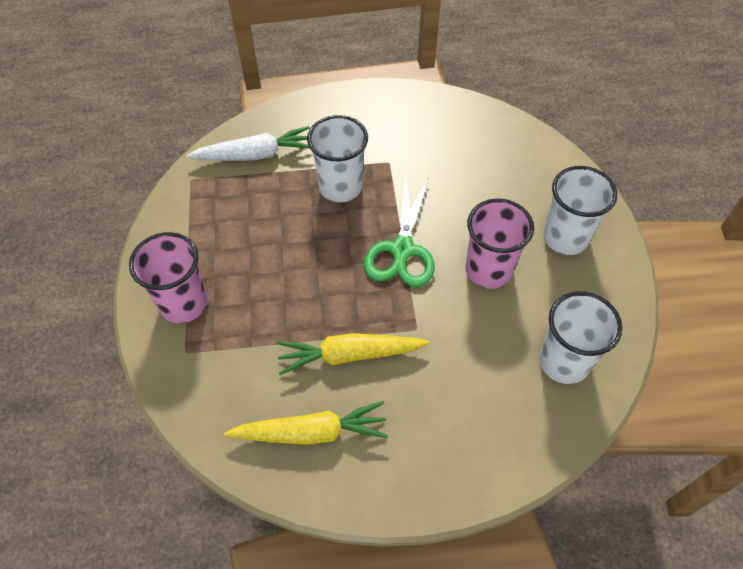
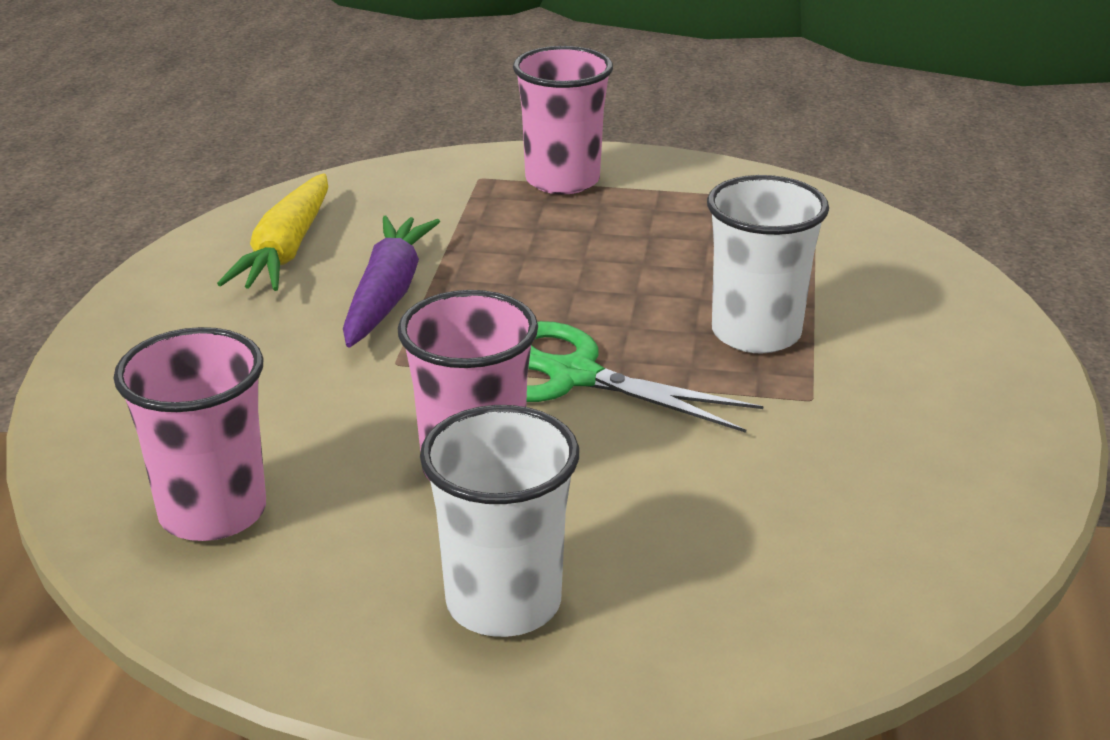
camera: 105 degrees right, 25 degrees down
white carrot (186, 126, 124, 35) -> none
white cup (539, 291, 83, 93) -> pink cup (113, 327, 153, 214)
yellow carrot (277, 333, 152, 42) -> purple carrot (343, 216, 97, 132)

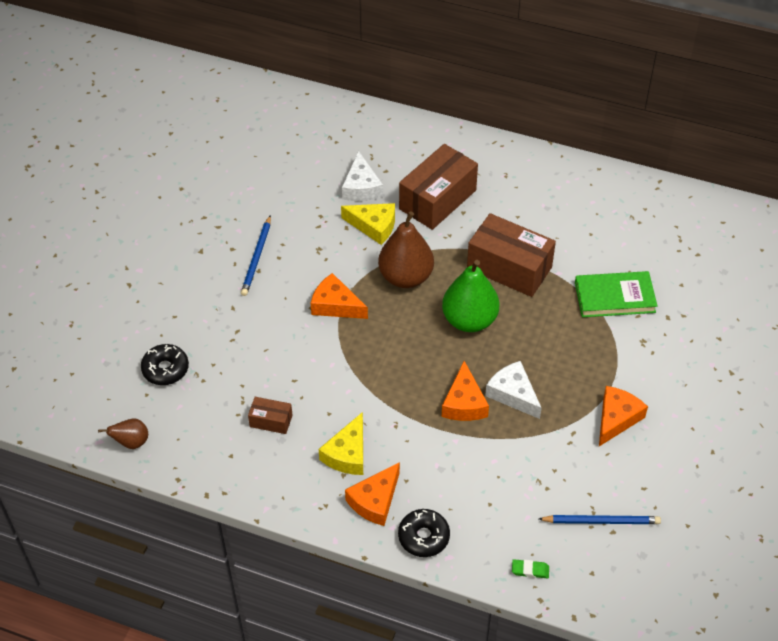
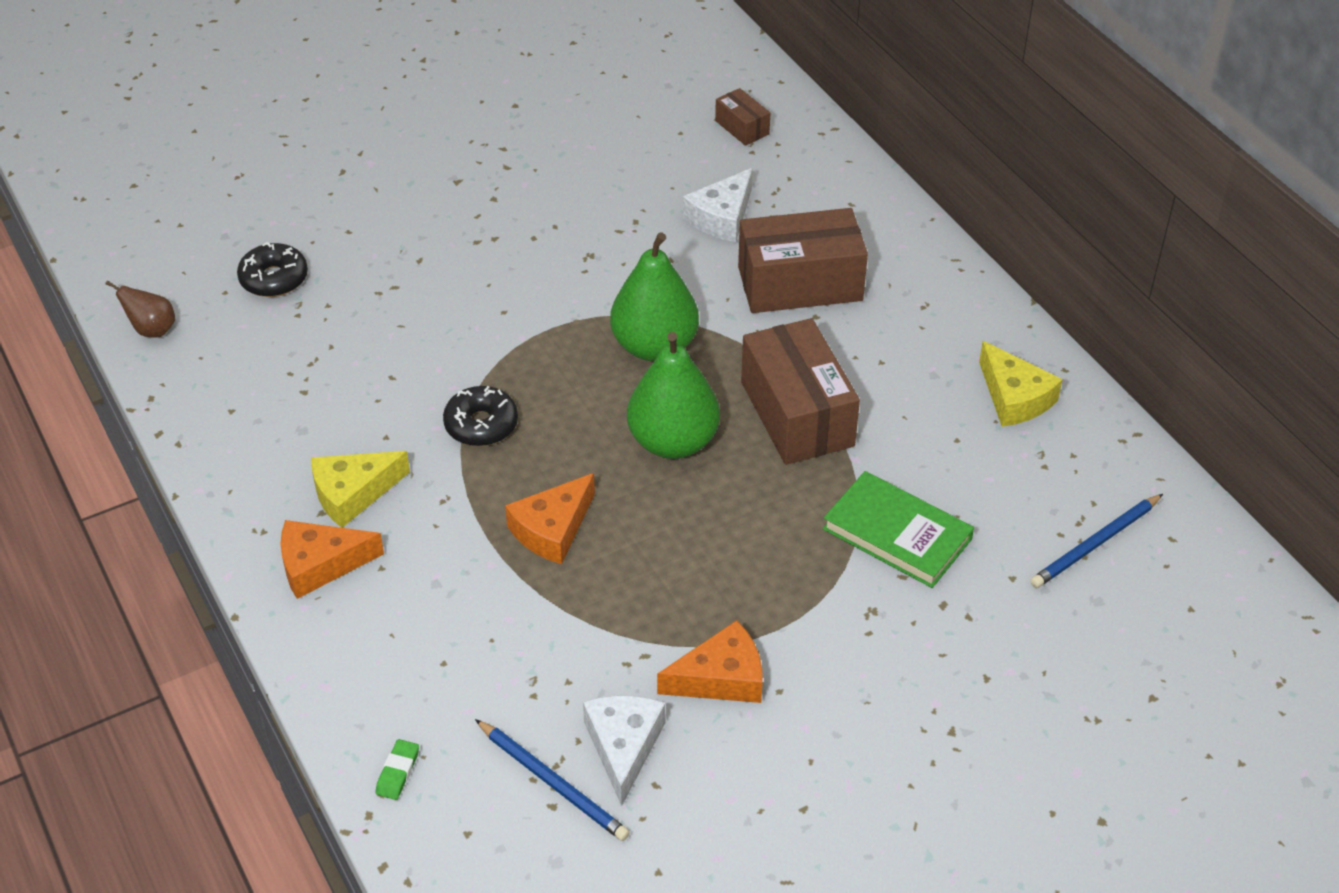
camera: 40 degrees right, 5 degrees down
yellow cheese (341, 203, 54, 42) -> yellow cheese (979, 341, 84, 86), relocated
brown pear (378, 211, 56, 77) -> green pear (610, 232, 89, 129)
blue pencil (241, 215, 30, 81) -> blue pencil (1030, 494, 133, 94), relocated
orange cheese (311, 273, 57, 46) -> none
white cheese (485, 361, 56, 58) -> white cheese (583, 696, 82, 110), relocated
brown box (248, 397, 45, 37) -> brown box (715, 88, 55, 58), relocated
black donut (398, 509, 52, 48) -> black donut (443, 386, 75, 60), relocated
green eraser (512, 559, 37, 20) -> green eraser (375, 739, 44, 61), 60 degrees clockwise

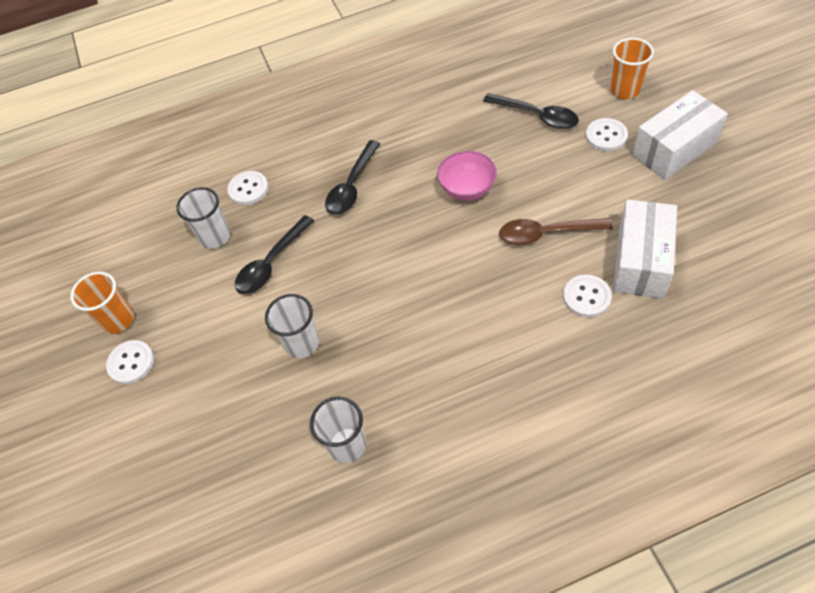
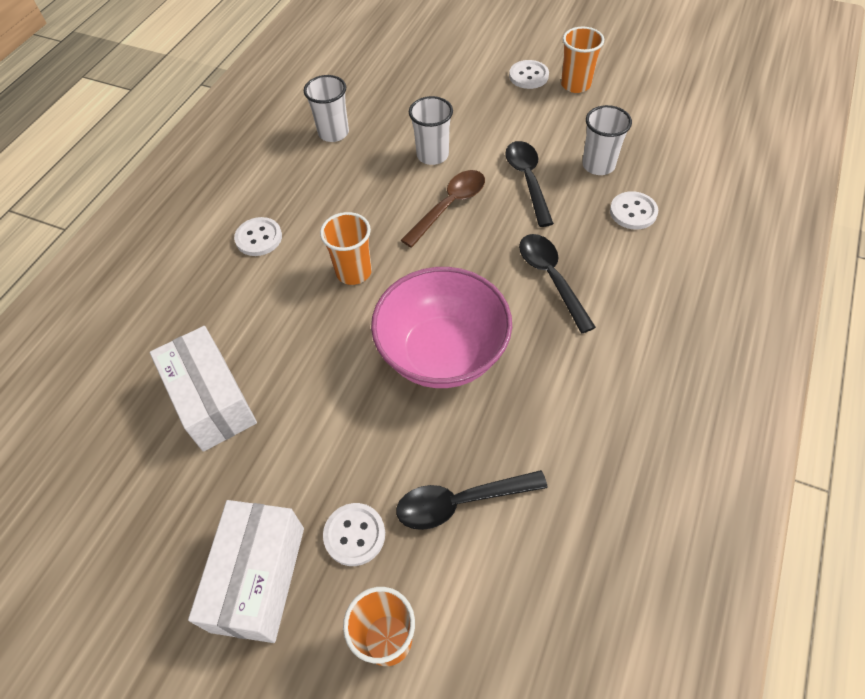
camera: 130 degrees right, 0 degrees up
pink bowl (437, 151, 60, 50) -> pink bowl (371, 267, 141, 121), x1.80
brown spoon (499, 218, 114, 27) -> brown spoon (401, 170, 84, 78), relocated
white button (563, 275, 49, 42) -> white button (234, 217, 48, 39), relocated
none -> orange cup (320, 212, 52, 73)

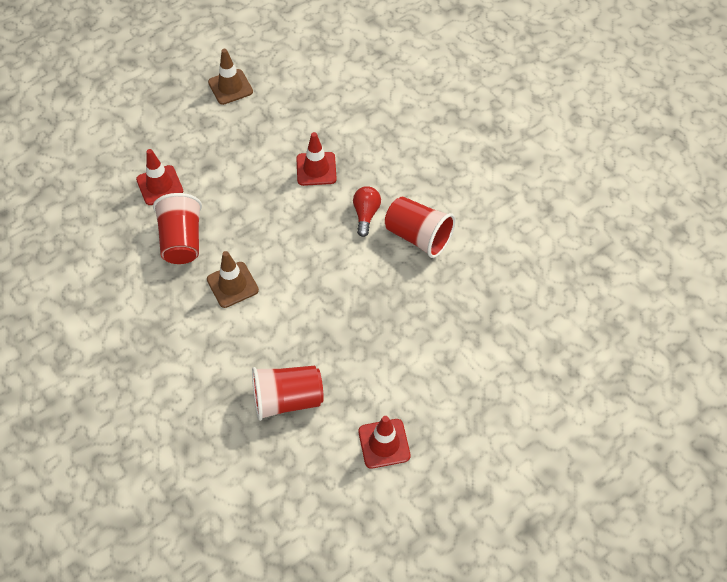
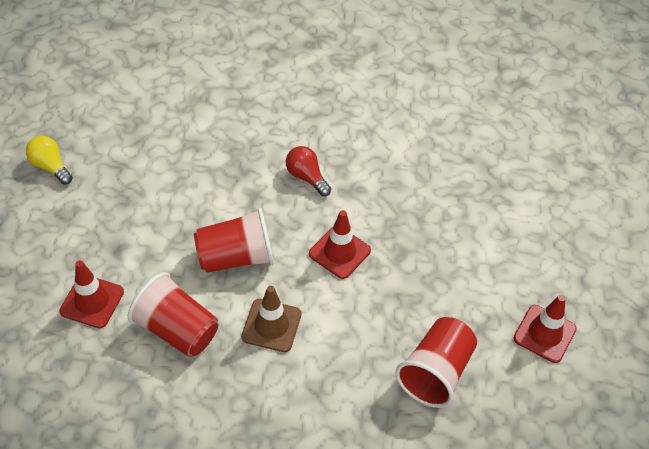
camera: 50 degrees left, 5 degrees down
brown traffic cone (208, 49, 45, 56) -> yellow light bulb (26, 136, 47, 49)
red traffic cone (296, 132, 41, 54) -> red traffic cone (309, 210, 62, 69), relocated
red cup (385, 196, 70, 62) -> red cup (194, 208, 80, 65), relocated

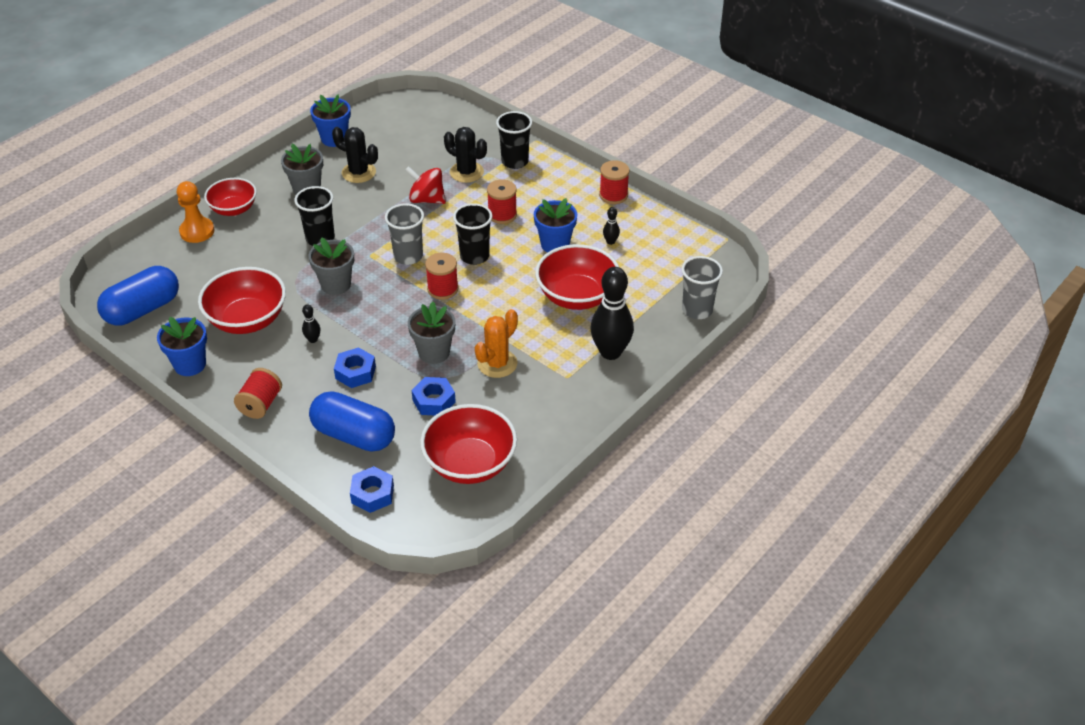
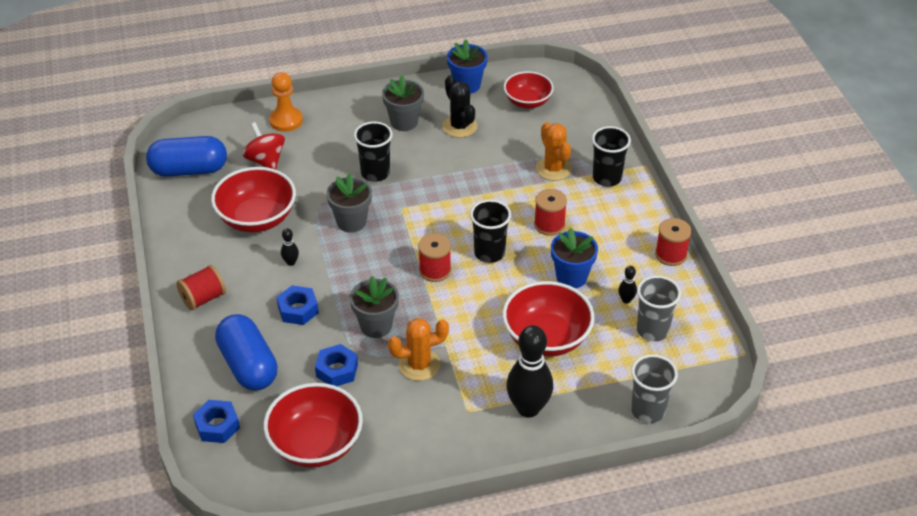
camera: 35 degrees right, 0 degrees up
black cactus (444, 127, 43, 56) -> orange cactus (536, 122, 36, 59)
red spinning top (405, 166, 41, 38) -> red spinning top (242, 122, 43, 48), relocated
red bowl (204, 178, 53, 38) -> red bowl (504, 71, 50, 38), relocated
grey cup (385, 203, 39, 62) -> grey cup (637, 276, 44, 65), relocated
blue flower pot (157, 317, 50, 59) -> none

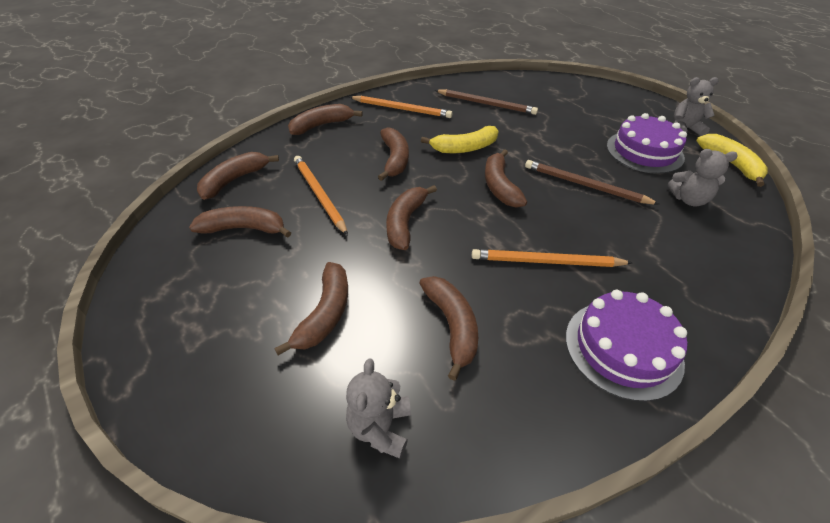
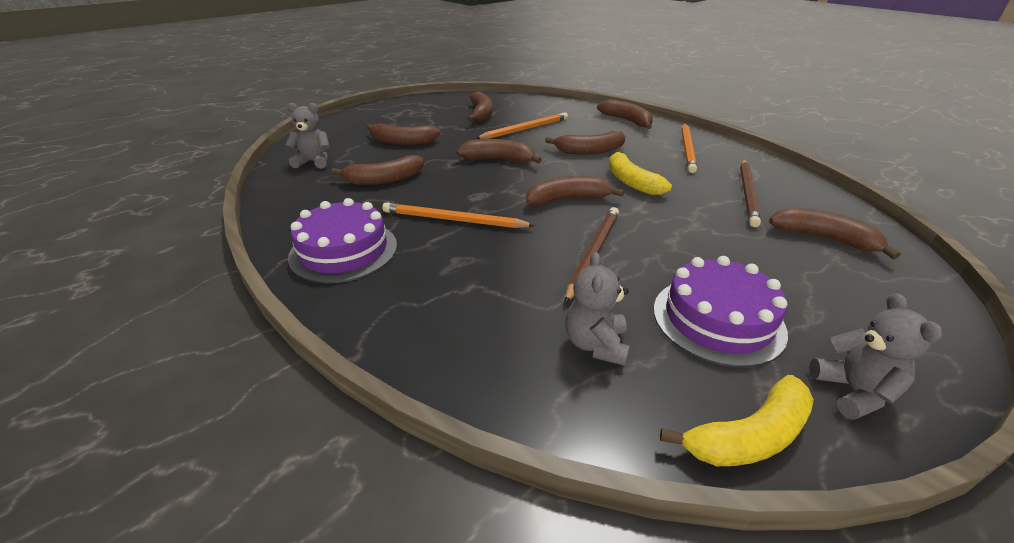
camera: 85 degrees right, 10 degrees down
brown banana (197, 152, 82, 48) -> brown banana (769, 208, 132, 51), relocated
orange pencil (472, 249, 160, 18) -> orange pencil (382, 202, 153, 26), 75 degrees counterclockwise

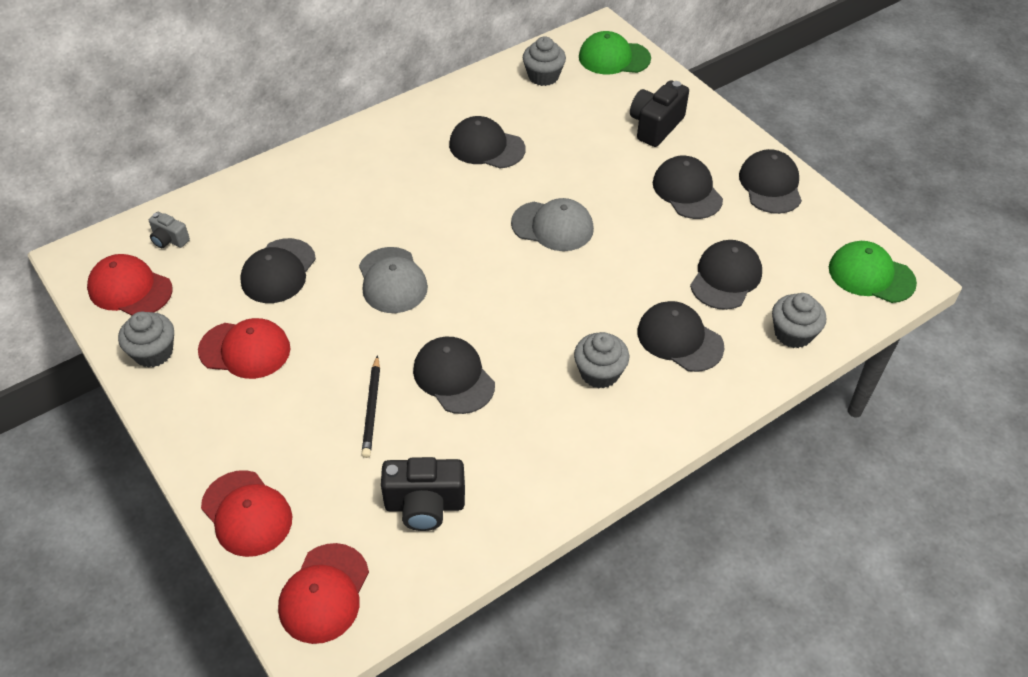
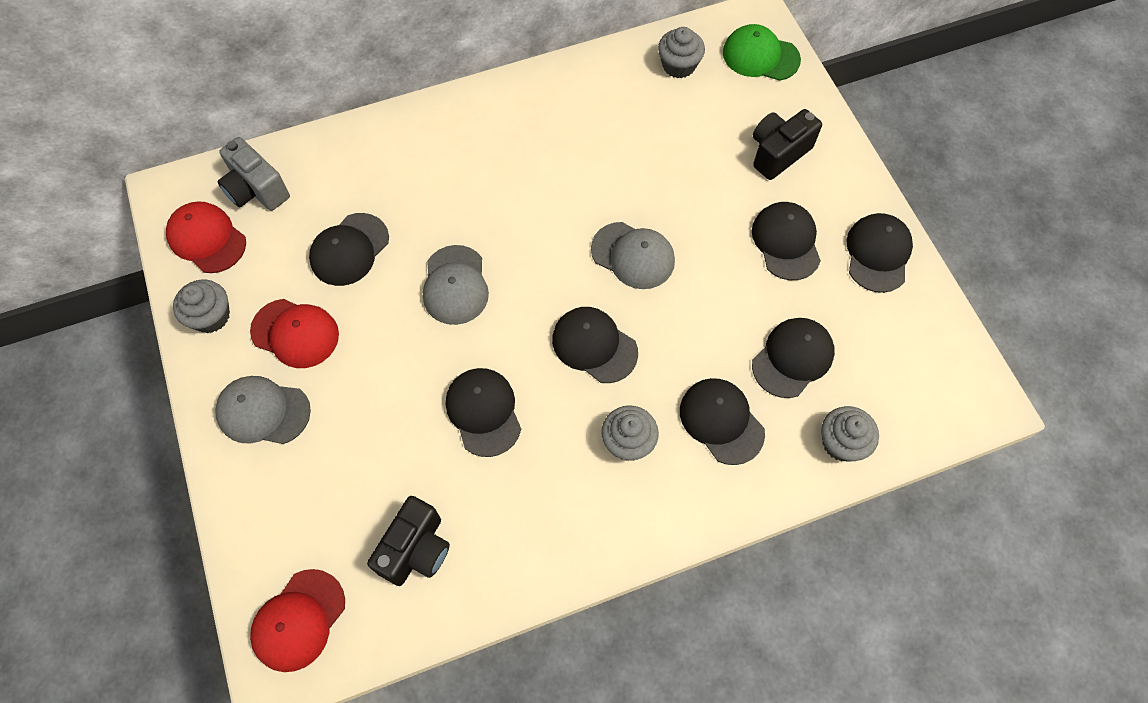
camera: 15 degrees right, 15 degrees up
black cap (449, 116, 76, 53) -> black cap (552, 307, 86, 76), relocated
grey camera (149, 212, 41, 36) -> grey camera (217, 137, 73, 74), x1.79
green cap (829, 241, 88, 62) -> none
black pencil (361, 355, 19, 103) -> none
black camera (381, 457, 84, 74) -> black camera (367, 496, 83, 90), 75 degrees counterclockwise
red cap (201, 470, 91, 87) -> none
none -> grey cap (215, 376, 96, 68)

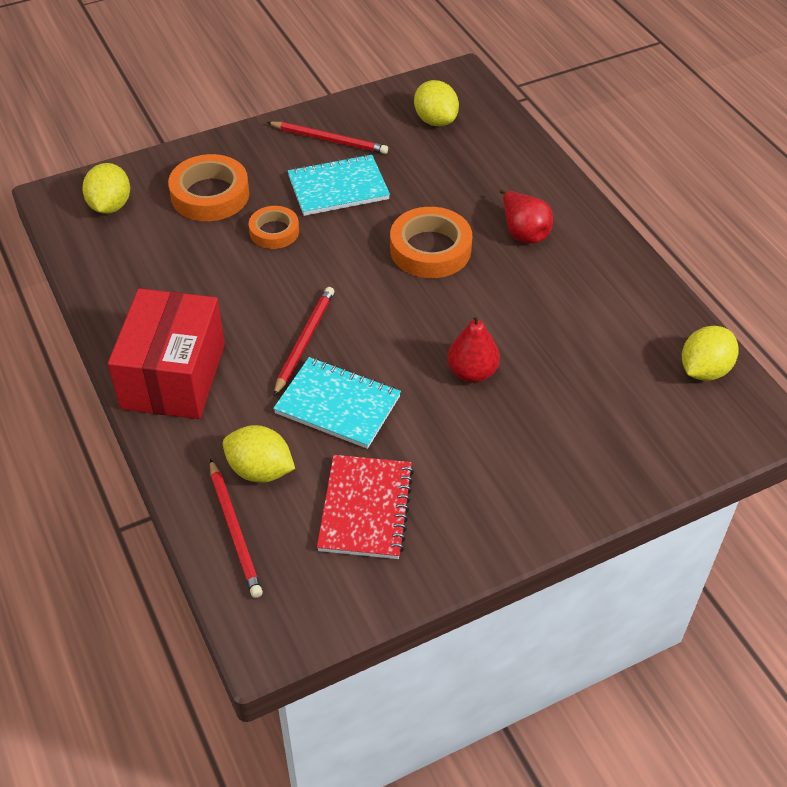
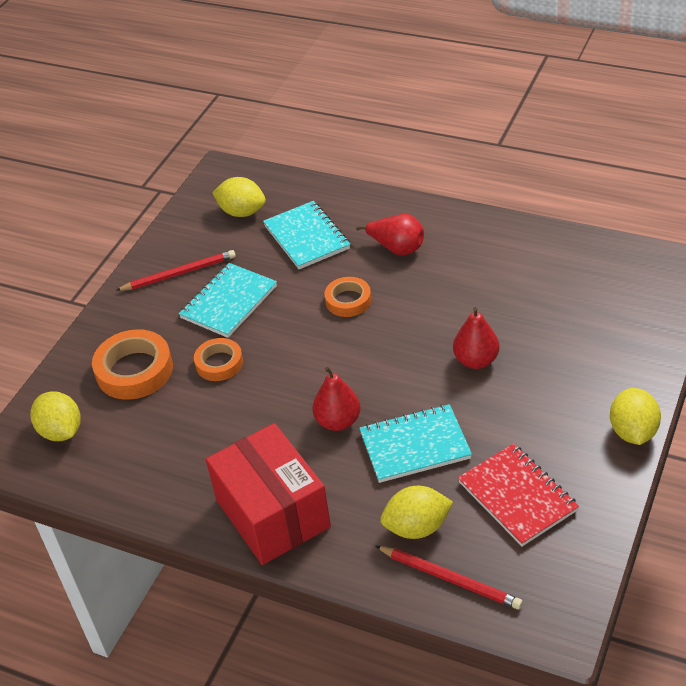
camera: 35 degrees left, 5 degrees down
orange tape (390, 207, 82, 71) -> orange tape (324, 277, 47, 40), x0.62
red pencil (274, 287, 60, 109) -> red pear (313, 367, 47, 64)
yellow lemon (682, 326, 57, 55) -> yellow lemon (610, 388, 51, 57), relocated
none -> turquoise notebook (263, 201, 87, 68)

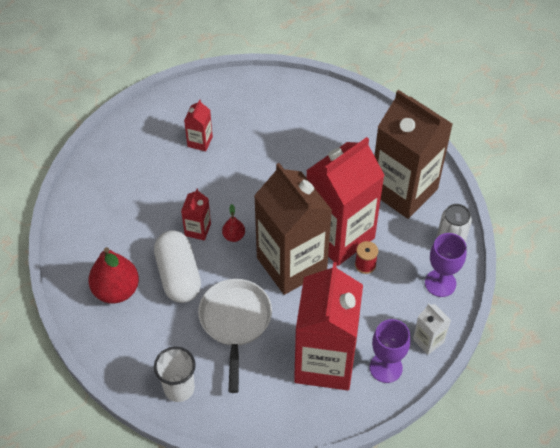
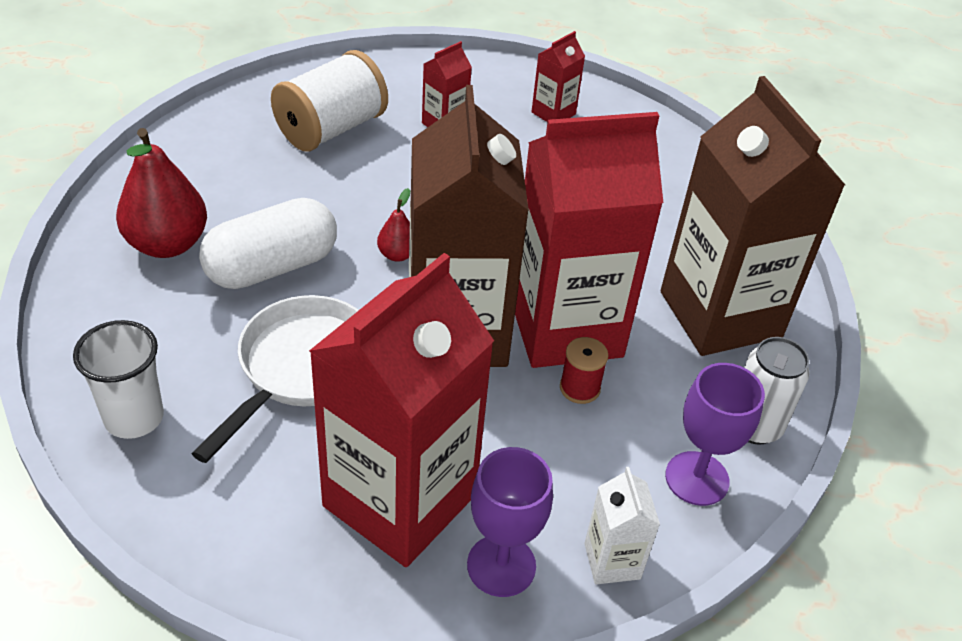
camera: 25 degrees right, 10 degrees down
red carton (181, 189, 30, 52) -> red carton (531, 31, 54, 91), relocated
white capsule (154, 230, 47, 73) -> white capsule (199, 198, 138, 91), 45 degrees clockwise
none -> white spool (271, 50, 117, 101)

